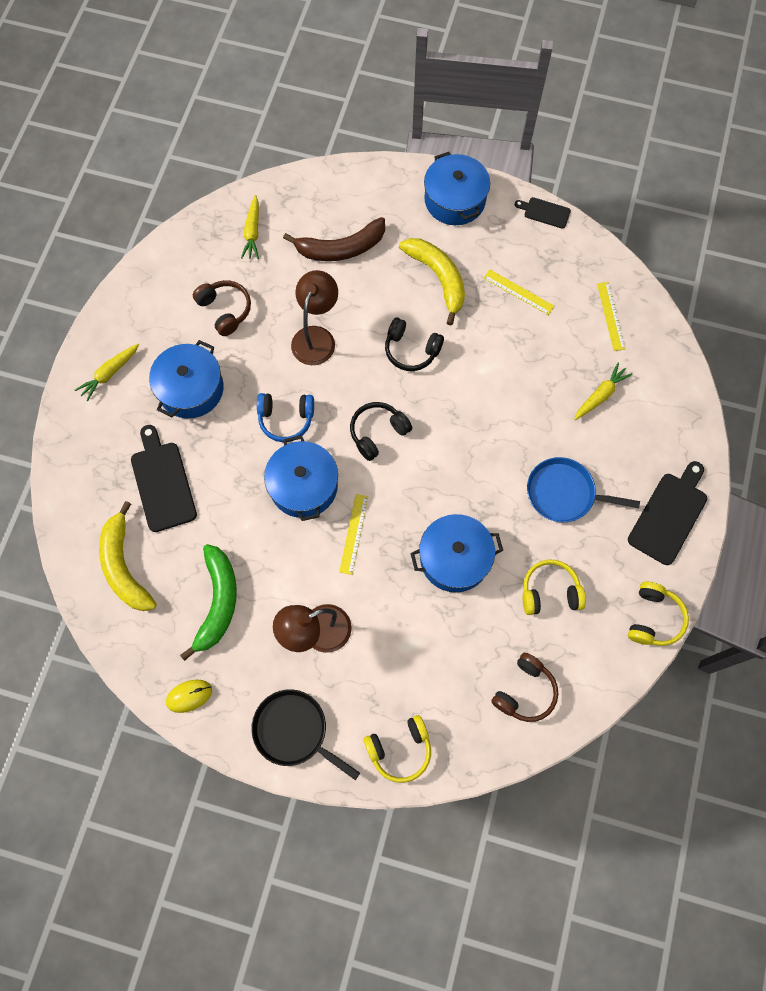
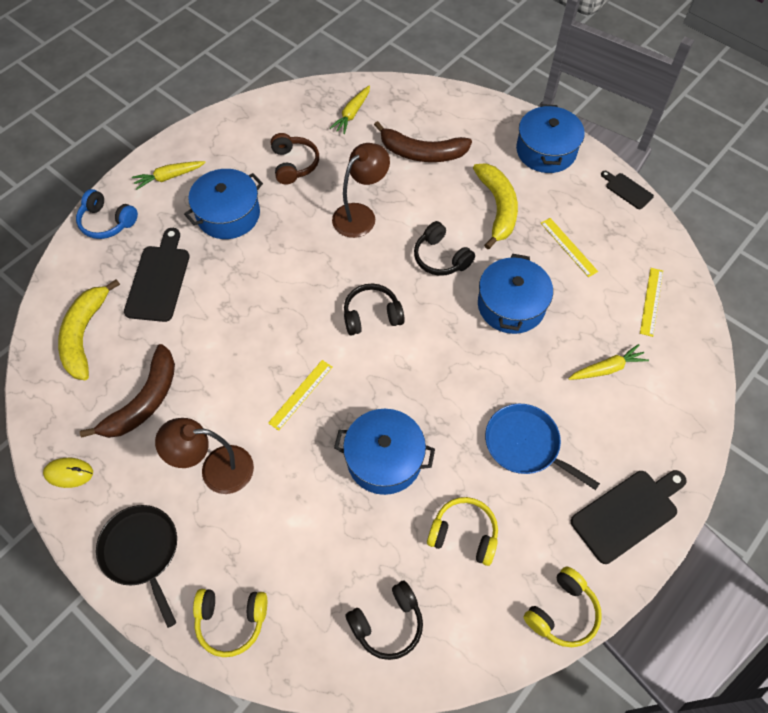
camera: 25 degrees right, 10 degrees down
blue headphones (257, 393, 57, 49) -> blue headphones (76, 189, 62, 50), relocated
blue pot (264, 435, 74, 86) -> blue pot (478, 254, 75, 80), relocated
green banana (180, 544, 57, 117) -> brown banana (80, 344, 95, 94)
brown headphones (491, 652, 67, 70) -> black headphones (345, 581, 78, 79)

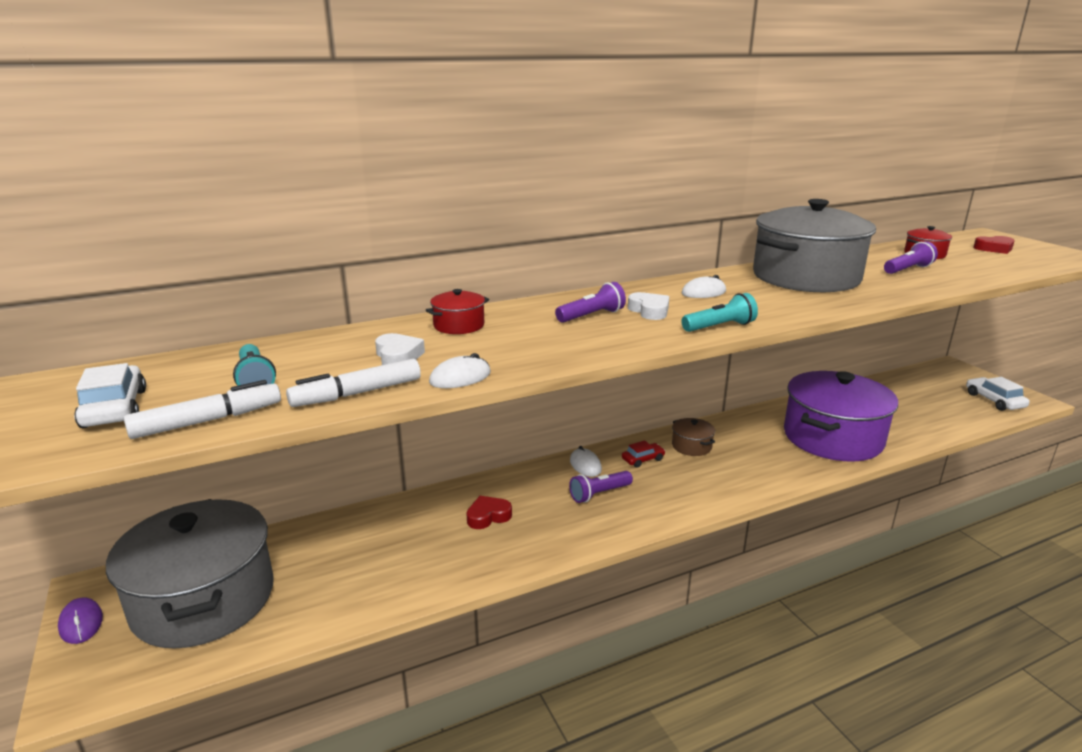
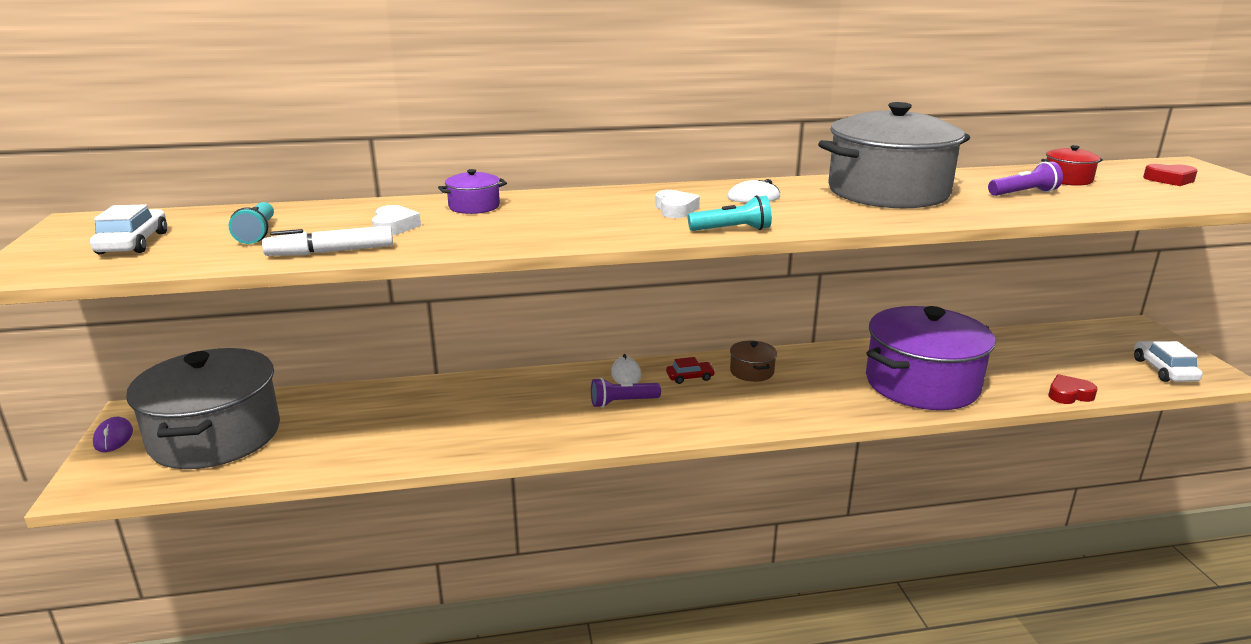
camera: 15 degrees right, 0 degrees up
purple flashlight (555, 282, 71, 41) -> none
red pot (426, 289, 63, 45) -> purple pot (438, 169, 69, 45)
white mouse (429, 353, 62, 35) -> none
white marker (124, 380, 157, 59) -> none
red heart (466, 496, 46, 33) -> red heart (1048, 374, 49, 30), relocated

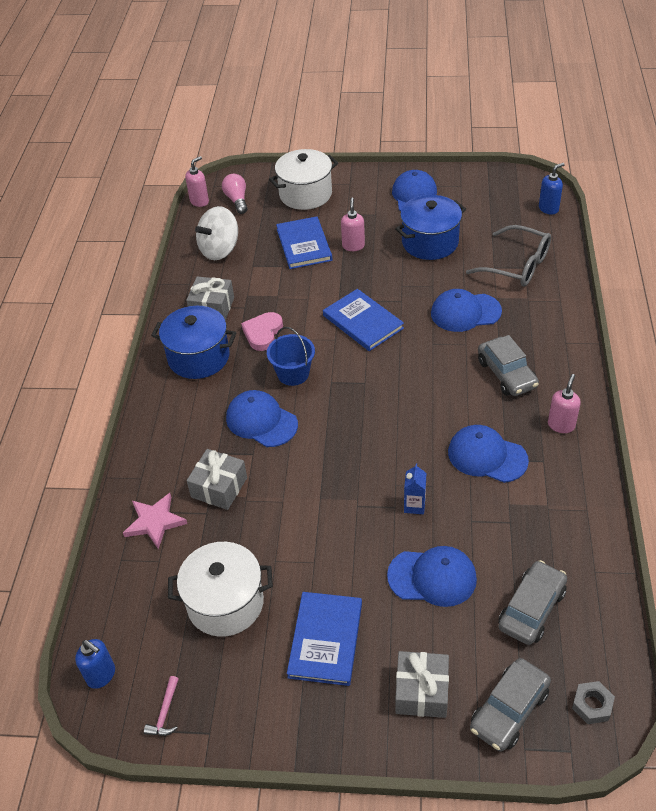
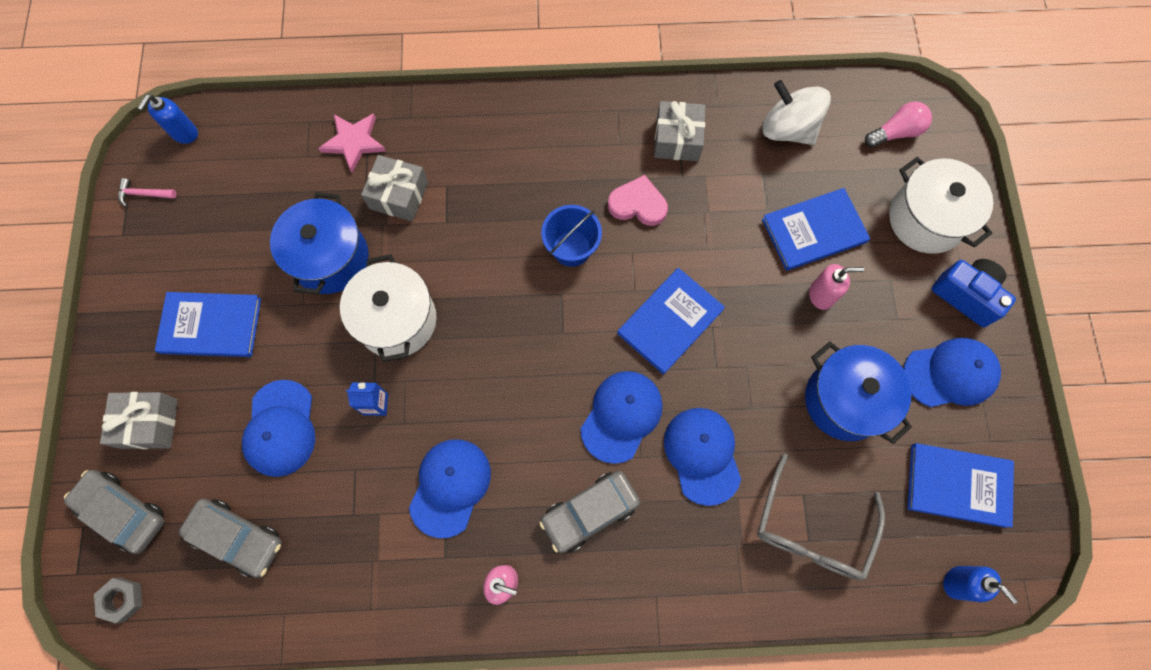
camera: 80 degrees right, 25 degrees up
pink soap dispenser (185, 156, 24, 51) -> none
blue pot (151, 306, 85, 73) -> blue pot (270, 192, 99, 102), relocated
blue cap (226, 390, 72, 57) -> blue cap (580, 371, 83, 93), relocated
white pot (168, 542, 105, 95) -> white pot (340, 254, 97, 108), relocated
none -> blue camera (932, 259, 84, 68)
none -> blue book (908, 443, 106, 85)

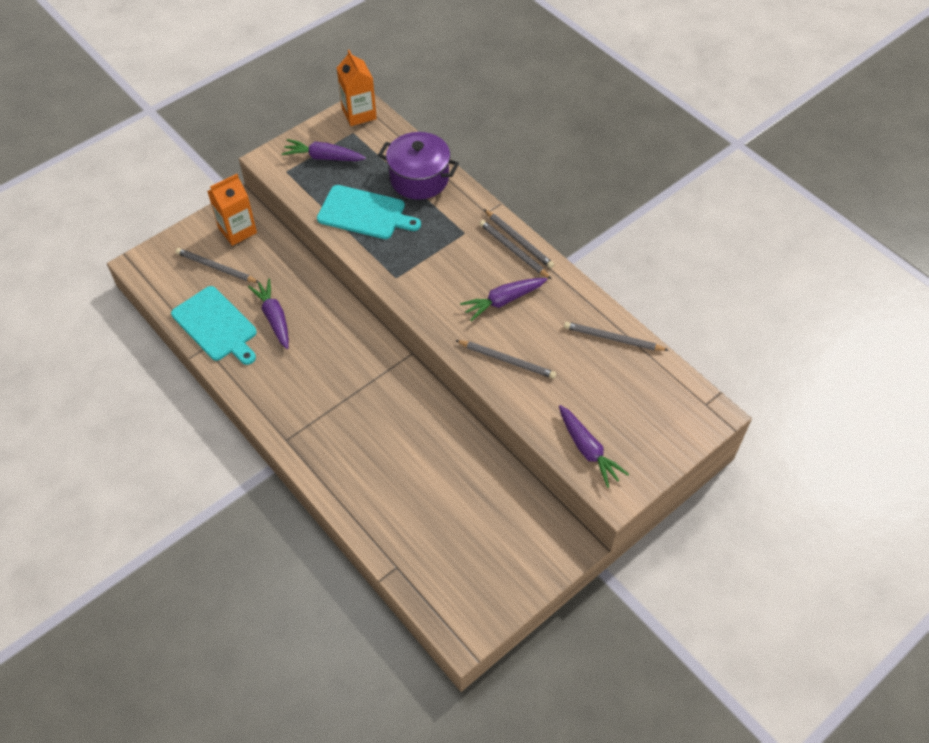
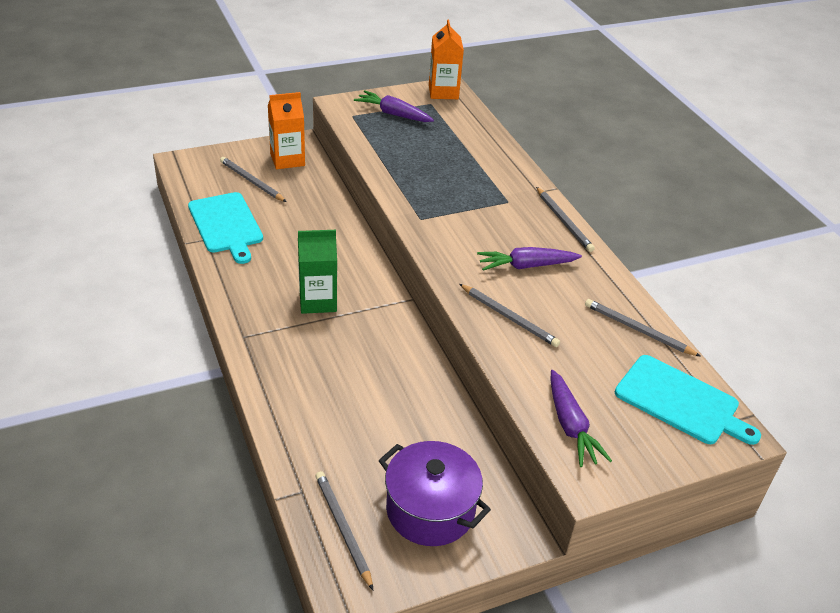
camera: 15 degrees right, 15 degrees down
purple pot (378, 132, 81, 68) -> purple pot (379, 441, 112, 105), relocated
turquoise cutting board (317, 185, 104, 54) -> turquoise cutting board (615, 355, 146, 90), relocated
grey pencil (479, 220, 72, 59) -> grey pencil (315, 471, 58, 119), relocated
purple carrot (248, 279, 41, 70) -> none
none -> green carton (298, 230, 39, 84)

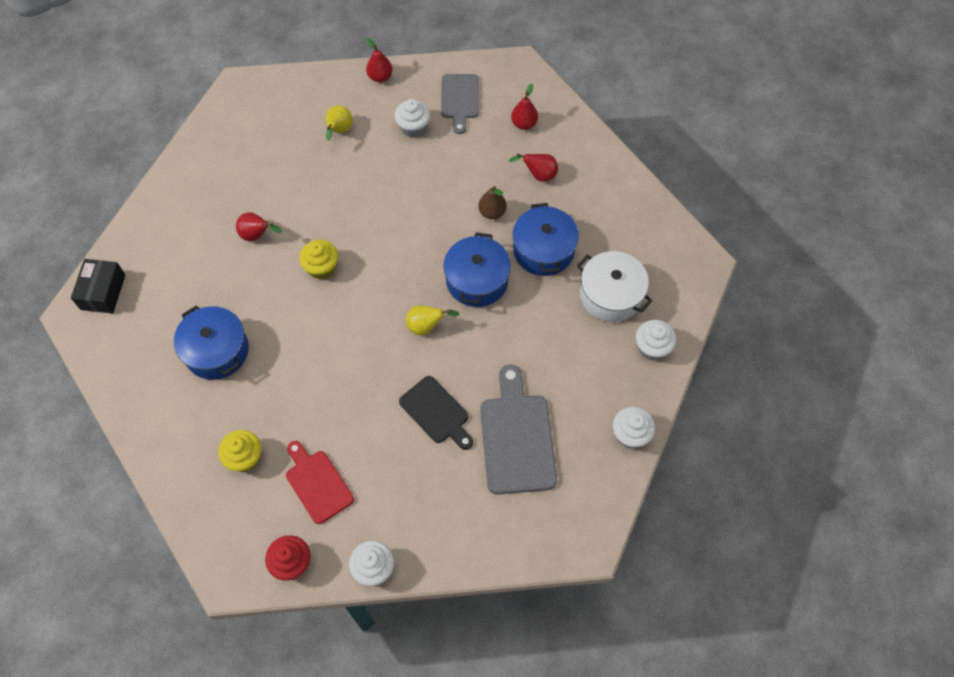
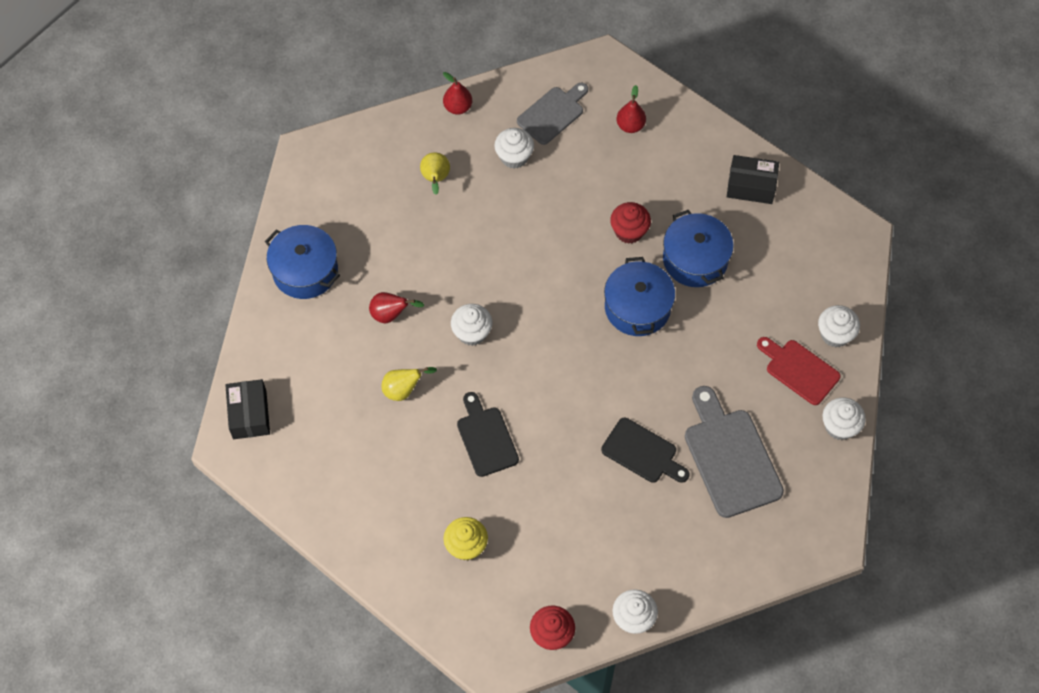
camera: 15 degrees left, 0 degrees up
grey cutting board (441, 74, 38, 60) -> grey cutting board (517, 83, 71, 62), 120 degrees counterclockwise
red pear (509, 154, 49, 28) -> none
brown pear (478, 186, 29, 33) -> red cupcake (610, 202, 41, 42)
yellow cupcake (299, 240, 39, 39) -> white cupcake (451, 304, 41, 42)
white pot (577, 251, 75, 71) -> none
blue pot (174, 305, 75, 75) -> blue pot (265, 225, 75, 74), relocated
yellow pear (406, 305, 53, 30) -> yellow pear (381, 367, 56, 34), relocated
red cutting board (286, 441, 68, 83) -> red cutting board (757, 337, 83, 68), relocated
none -> black box (727, 155, 52, 49)
none -> black cutting board (457, 392, 62, 85)

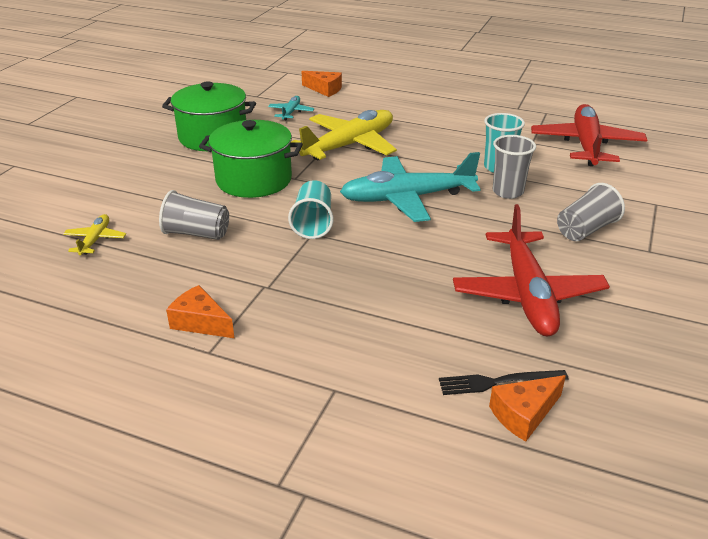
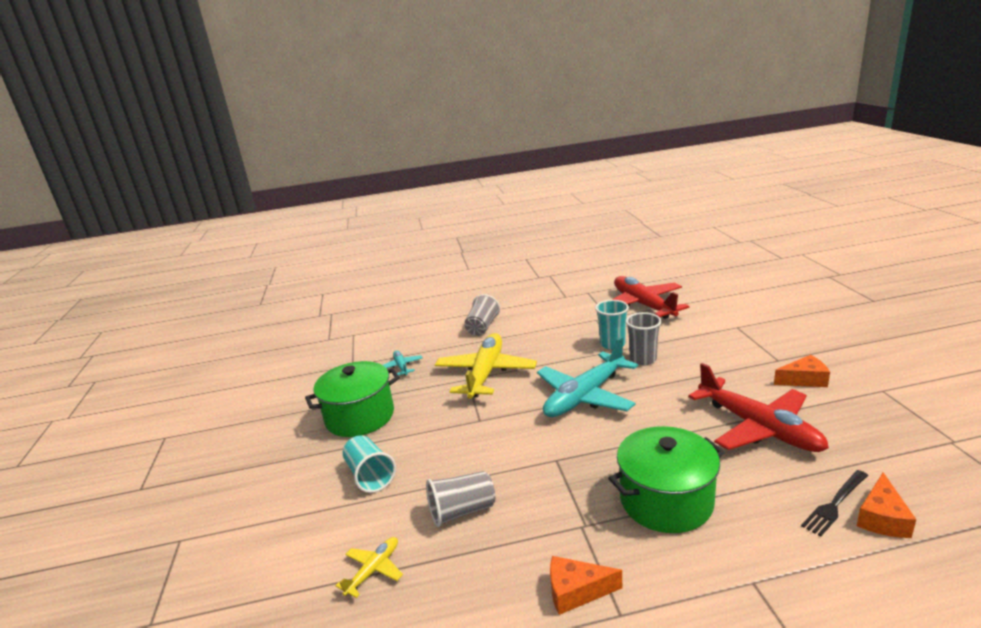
camera: 30 degrees left, 10 degrees down
orange cheese (301, 71, 41, 26) -> orange cheese (774, 355, 56, 32), relocated
green pot (199, 120, 104, 78) -> green pot (608, 426, 116, 107), relocated
turquoise cup (288, 180, 46, 59) -> turquoise cup (343, 435, 53, 58), relocated
grey cup (557, 183, 68, 58) -> grey cup (464, 294, 36, 42), relocated
yellow plane (63, 214, 63, 41) -> yellow plane (335, 537, 68, 61), 60 degrees clockwise

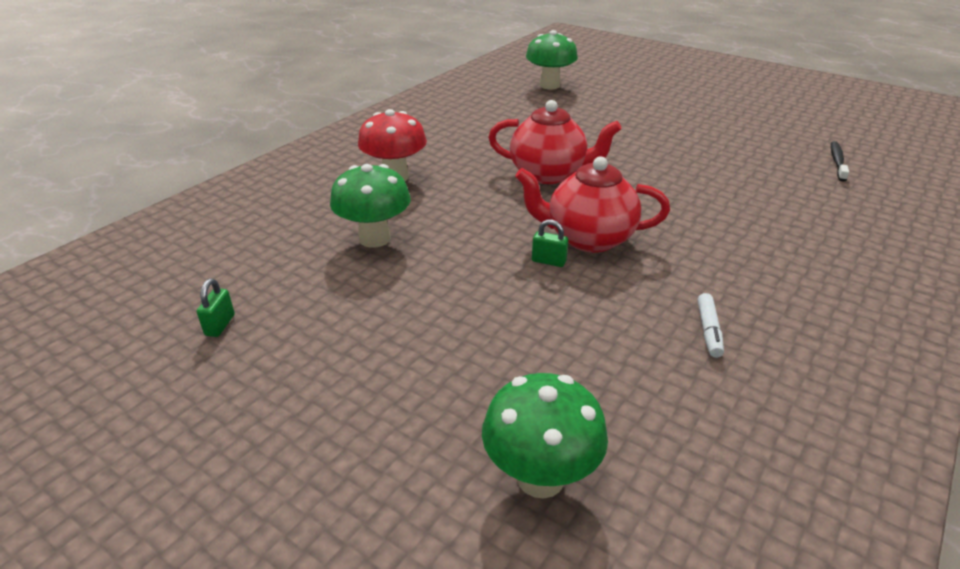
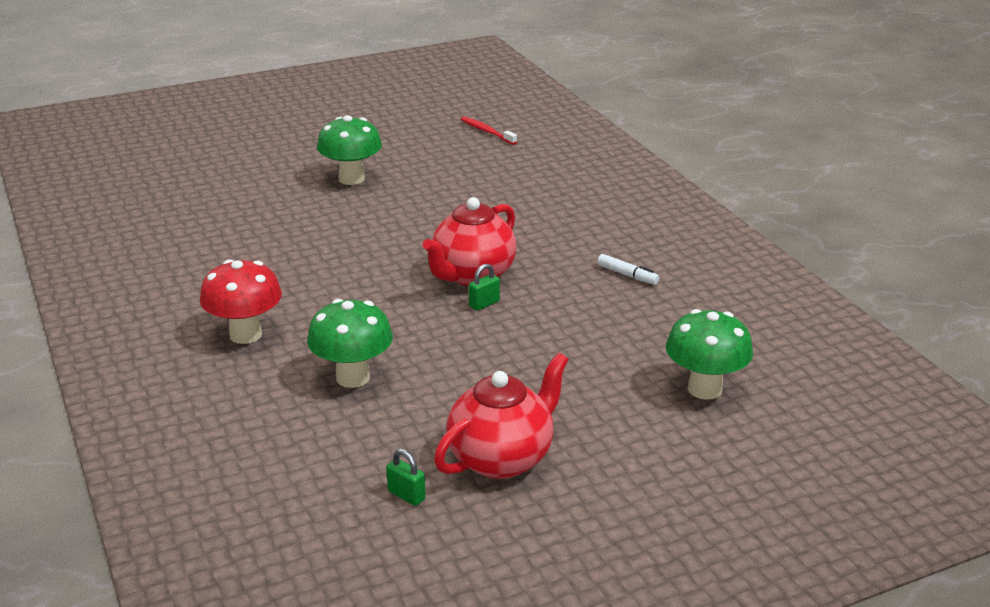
camera: 60 degrees left, 5 degrees down
green mushroom (526, 30, 52, 59) -> green mushroom (317, 115, 65, 70), relocated
red teapot (488, 100, 134, 84) -> red teapot (434, 353, 135, 126), relocated
black toothbrush (831, 141, 18, 40) -> red toothbrush (461, 117, 56, 28)

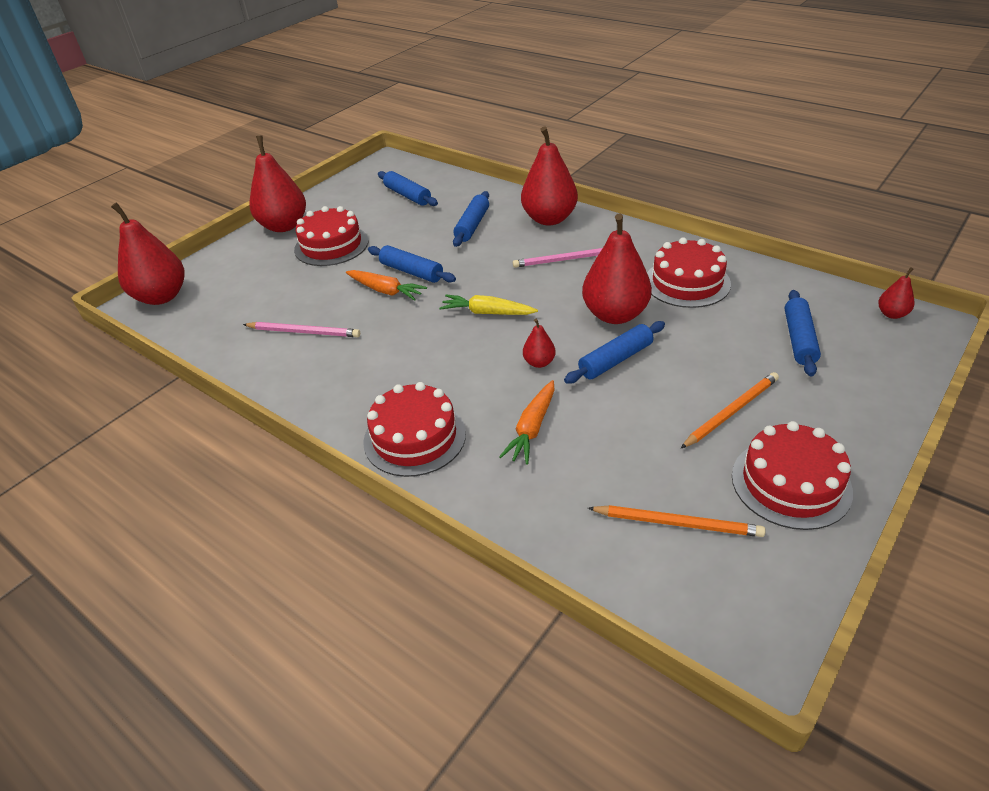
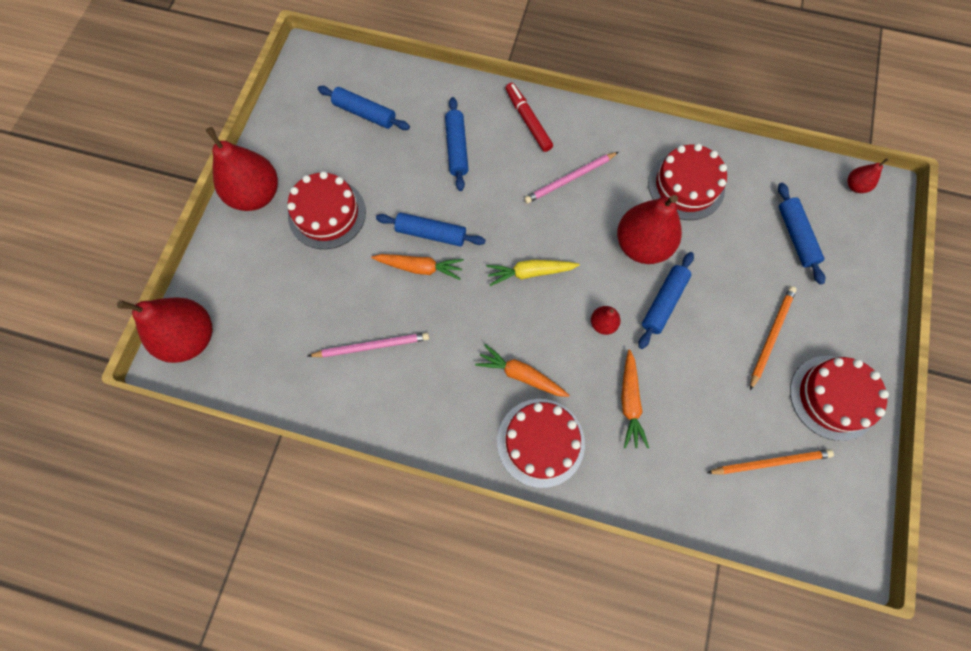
camera: 25 degrees left, 30 degrees up
red pear (521, 126, 57, 99) -> red marker (506, 83, 47, 69)
none -> orange carrot (475, 344, 95, 53)

